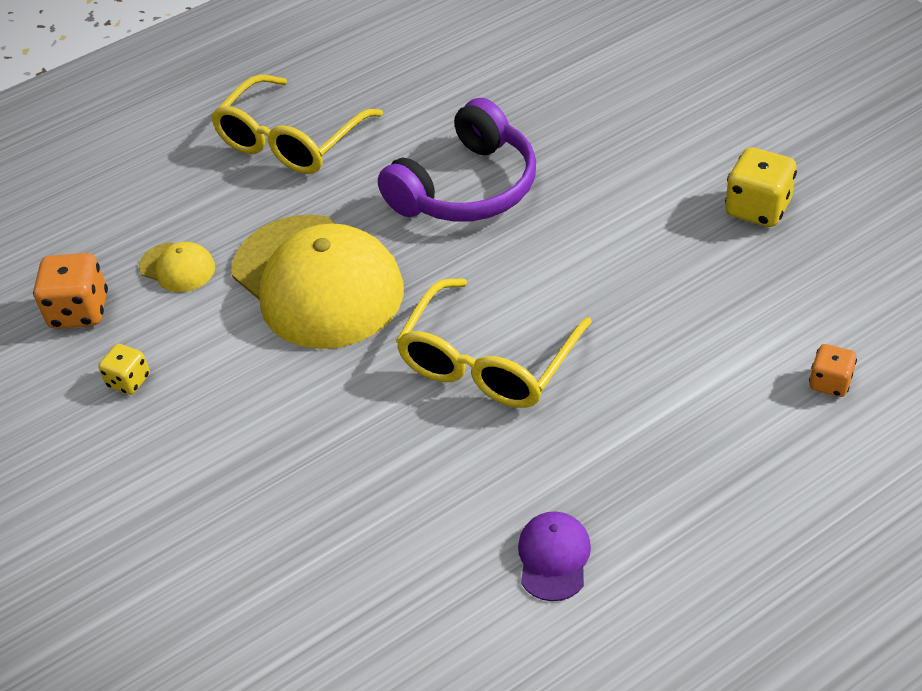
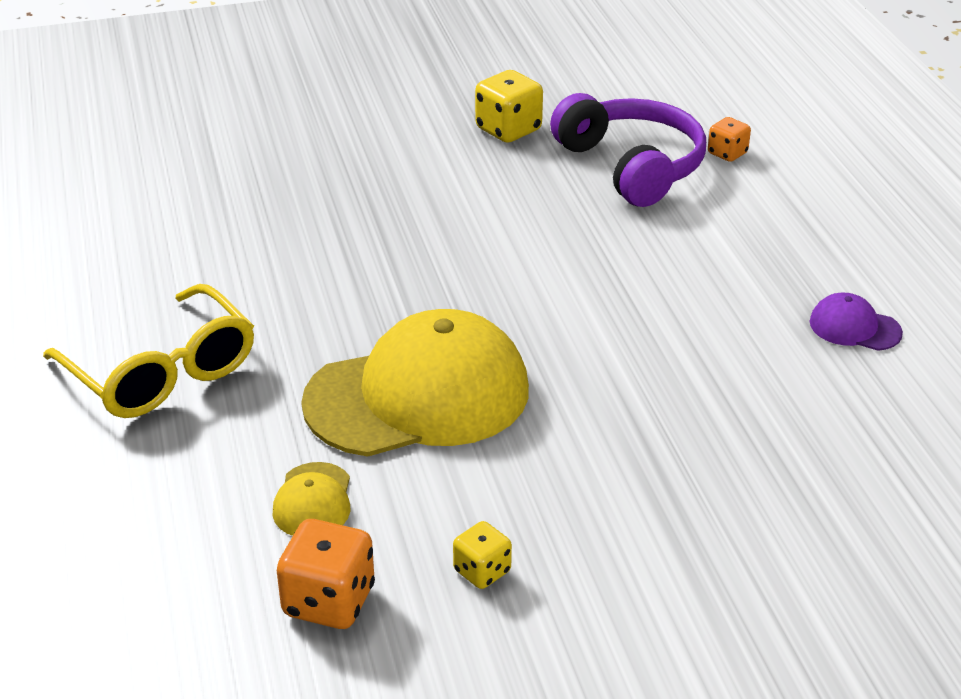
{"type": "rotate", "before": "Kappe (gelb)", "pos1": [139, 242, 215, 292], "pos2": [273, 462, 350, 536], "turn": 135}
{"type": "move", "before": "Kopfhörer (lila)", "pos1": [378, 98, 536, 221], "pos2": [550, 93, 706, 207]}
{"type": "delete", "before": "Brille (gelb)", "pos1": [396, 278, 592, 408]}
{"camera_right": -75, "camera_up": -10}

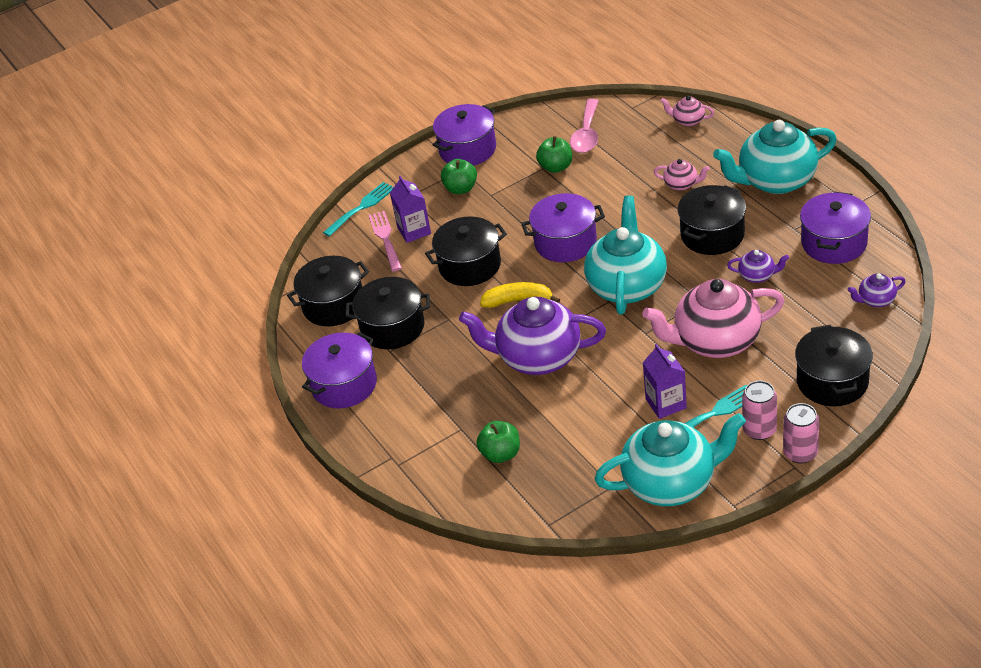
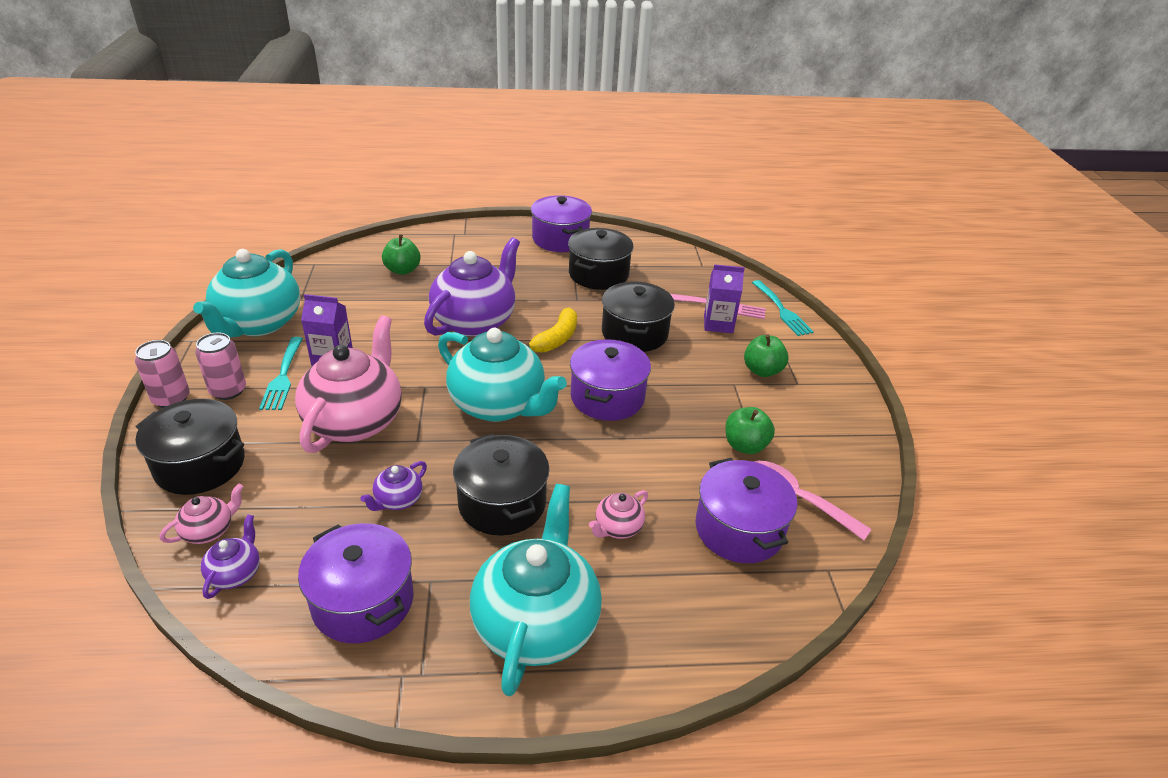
{"type": "move", "before": "Teekanne (rosa)", "pos1": [661, 96, 714, 126], "pos2": [160, 484, 244, 544]}
{"type": "move", "before": "Kochtopf (lila)", "pos1": [433, 104, 496, 166], "pos2": [695, 458, 797, 563]}
{"type": "delete", "before": "Kochtopf (schwarz)", "pos1": [287, 256, 369, 326]}
{"camera_right": 110, "camera_up": -5}

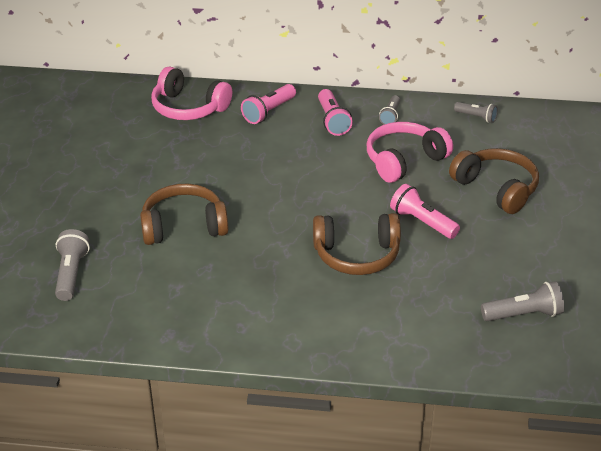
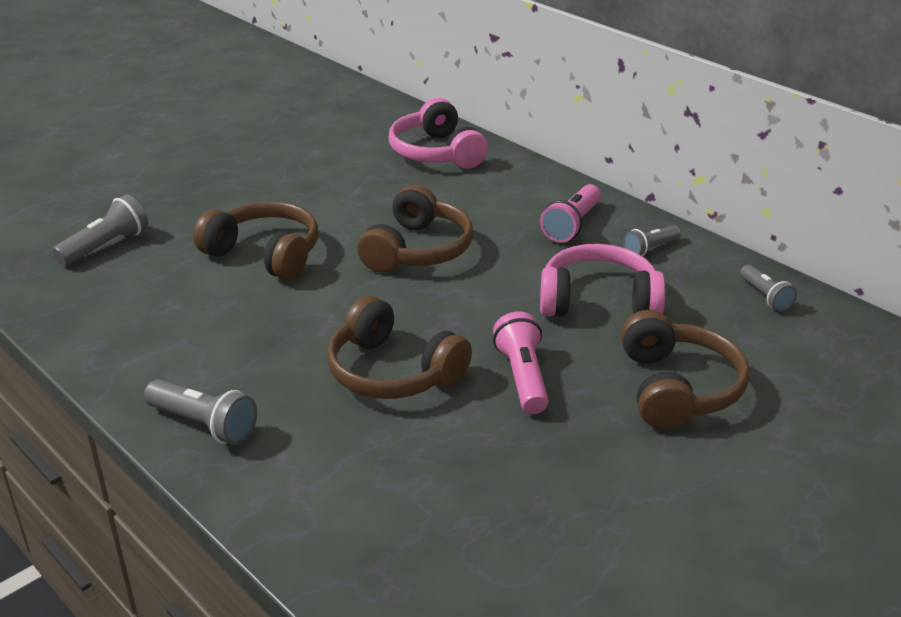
{"type": "move", "before": "Taschenlampe (grau)", "pos1": [481, 281, 564, 321], "pos2": [144, 379, 257, 445]}
{"type": "insert", "after": "Kopfhörer (braun)", "pos2": [357, 184, 473, 273]}
{"type": "delete", "before": "Taschenlampe (rosa)", "pos1": [241, 84, 296, 124]}
{"camera_right": 40, "camera_up": -5}

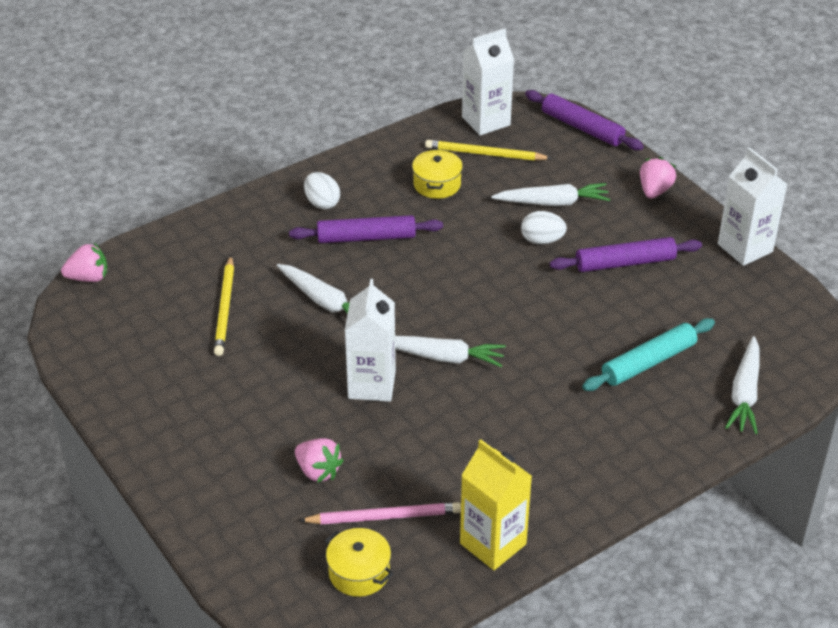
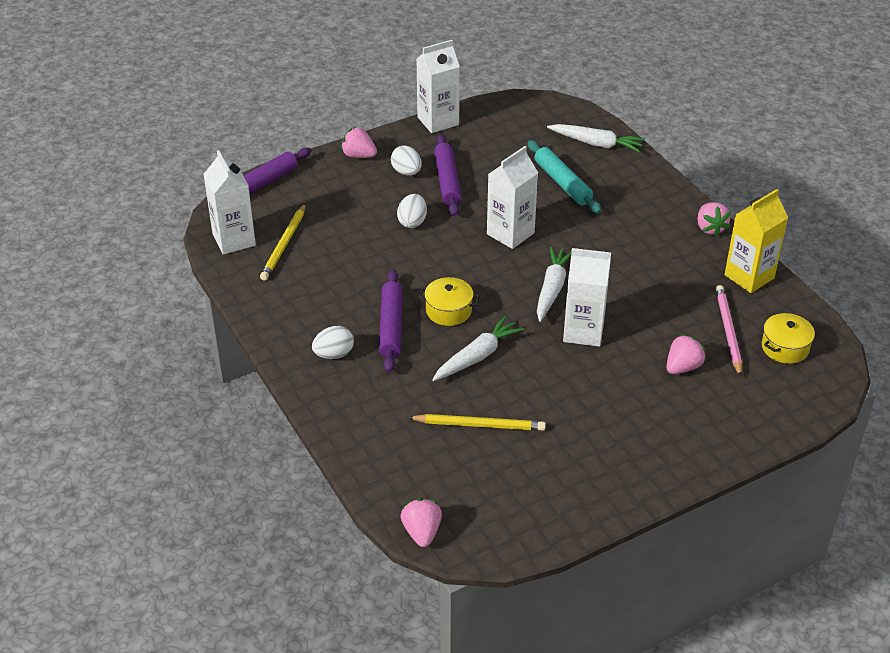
{"type": "insert", "after": "Ei (weiß)", "pos2": [391, 146, 422, 176]}
{"type": "move", "before": "Kochtopf (gelb)", "pos1": [412, 149, 463, 199], "pos2": [418, 277, 480, 326]}
{"type": "insert", "after": "Getränkekarton (weiß)", "pos2": [487, 146, 538, 249]}
{"type": "insert", "after": "Erdbeere (rosa)", "pos2": [697, 202, 731, 236]}
{"type": "delete", "before": "Karotte (weiß)", "pos1": [491, 183, 610, 206]}
{"camera_right": -85, "camera_up": 0}

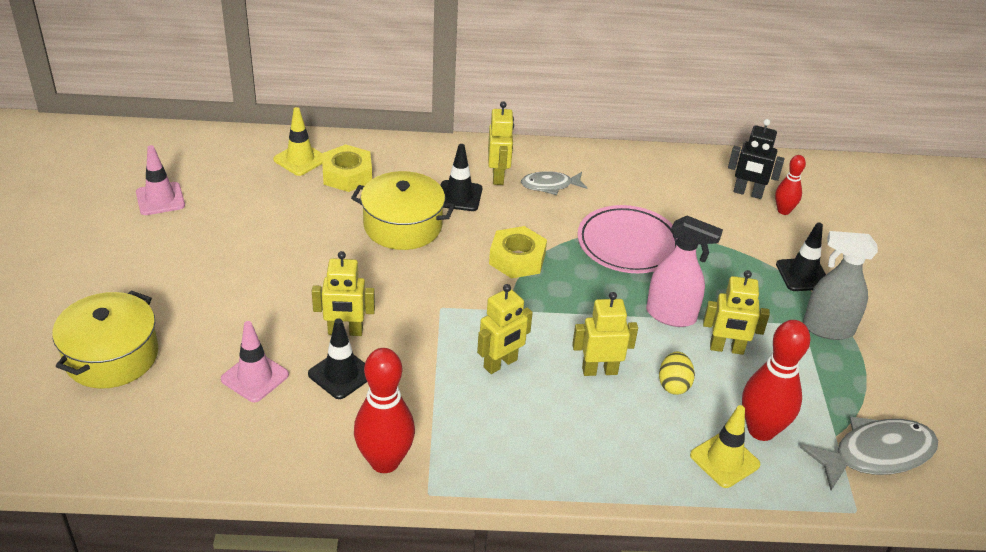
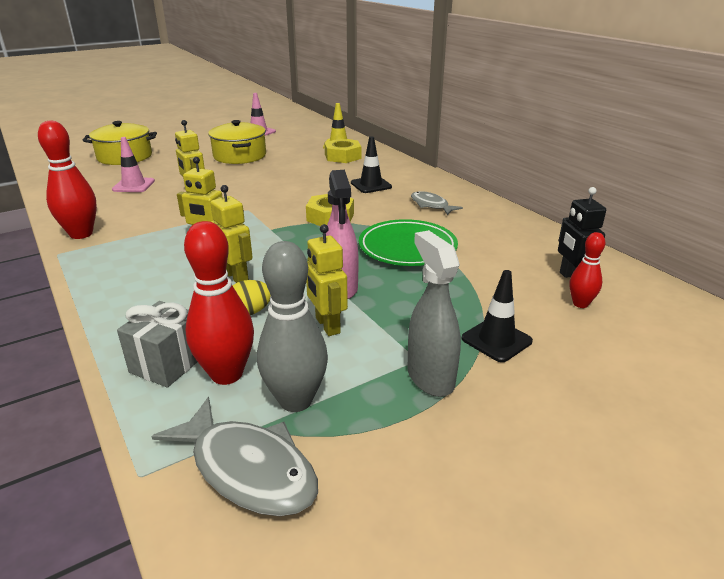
{"type": "replace", "before": "Leitkegel (gelb)", "after": "Geschenk (grau)", "pos1": [690, 405, 760, 488], "pos2": [117, 301, 197, 388]}
{"type": "move", "before": "Kochtopf (gelb)", "pos1": [351, 171, 455, 250], "pos2": [208, 120, 266, 164]}
{"type": "insert", "after": "Bowlingkegel (grau)", "pos2": [257, 241, 328, 412]}
{"type": "recolor", "before": "Teller (rosa)", "after": "Teller (grün)", "pos1": [577, 205, 677, 273], "pos2": [359, 219, 458, 266]}
{"type": "delete", "before": "Leitkegel (schwarz)", "pos1": [308, 318, 367, 399]}
{"type": "delete", "before": "Roboter (gelb)", "pos1": [488, 101, 514, 185]}
{"camera_right": 60, "camera_up": -10}

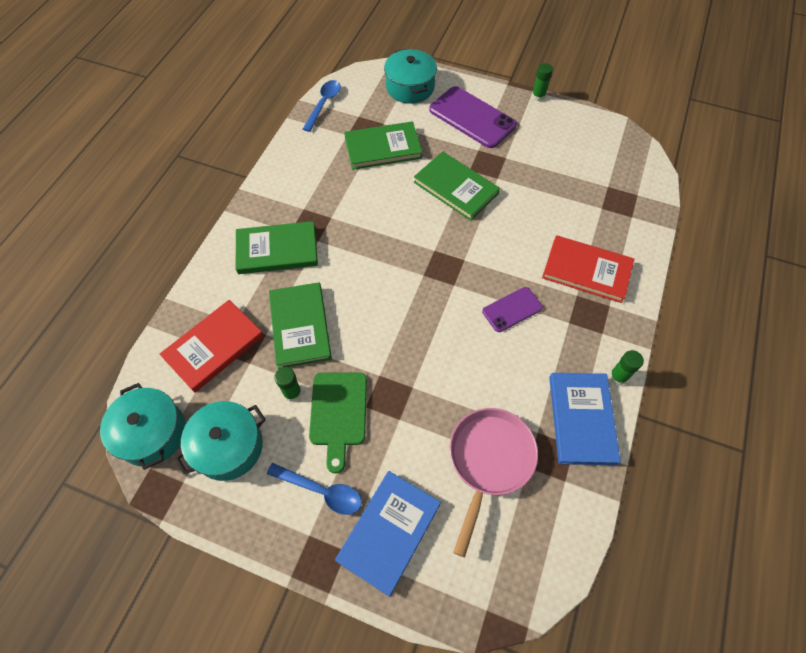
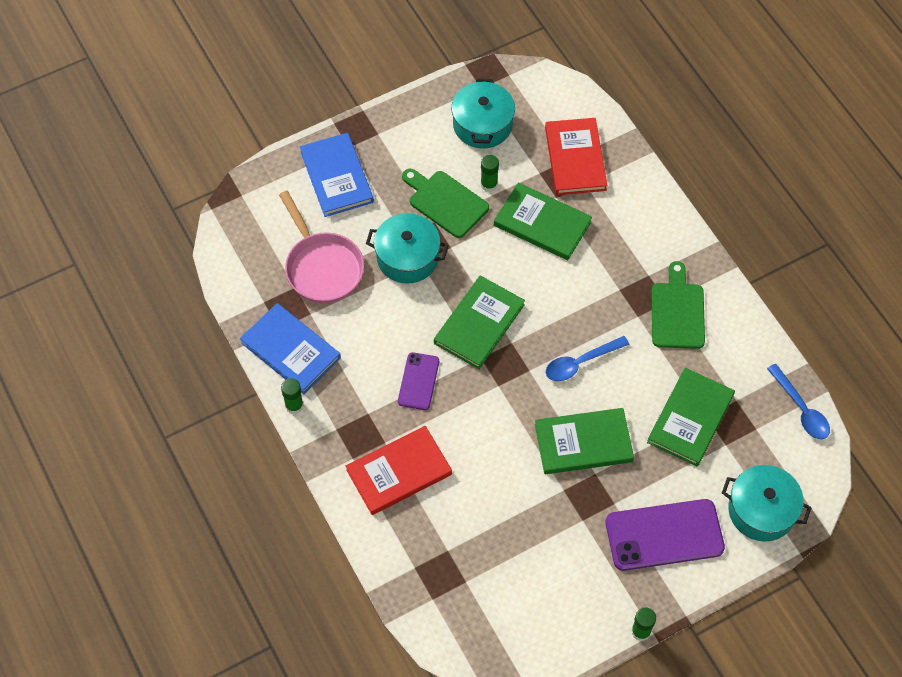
{"type": "move", "before": "Kochtopf (türkis)", "pos1": [100, 383, 186, 470], "pos2": [366, 213, 449, 284]}
{"type": "move", "before": "Buch (grün)", "pos1": [236, 221, 318, 274], "pos2": [434, 275, 525, 369]}
{"type": "move", "before": "Löffel (blau)", "pos1": [267, 463, 362, 515], "pos2": [546, 336, 629, 381]}
{"type": "insert", "after": "Schneidebrett (grün)", "pos2": [651, 261, 705, 349]}
{"camera_right": 130, "camera_up": 0}

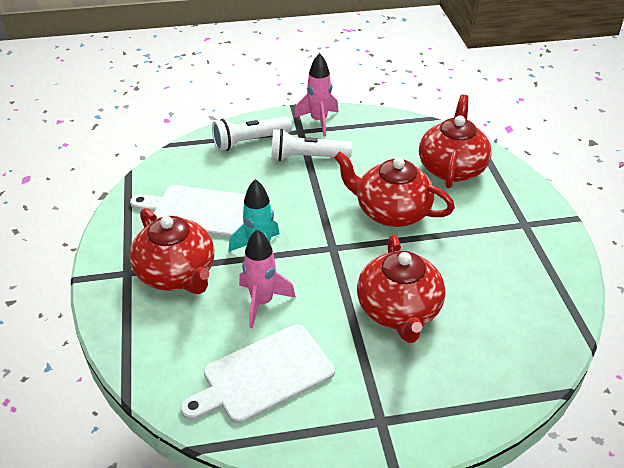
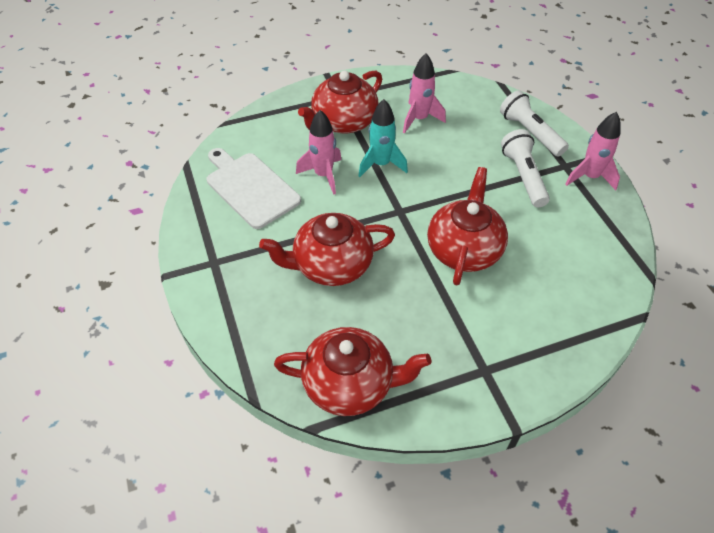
{"type": "move", "before": "Teekanne (rot)", "pos1": [419, 95, 492, 188], "pos2": [274, 327, 431, 416]}
{"type": "replace", "before": "Schneidebrett (weiß)", "after": "Rakete (rosa)", "pos1": [130, 185, 246, 238], "pos2": [403, 53, 446, 133]}
{"camera_right": 80, "camera_up": 10}

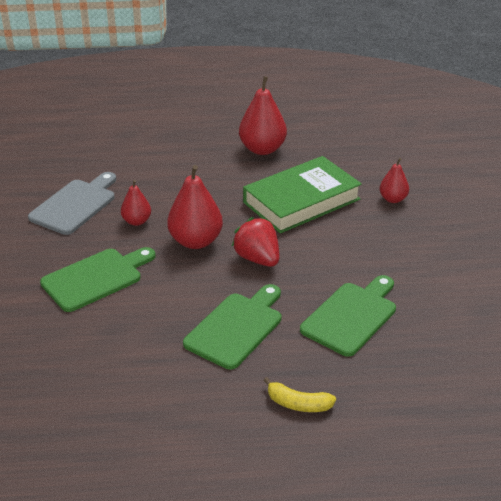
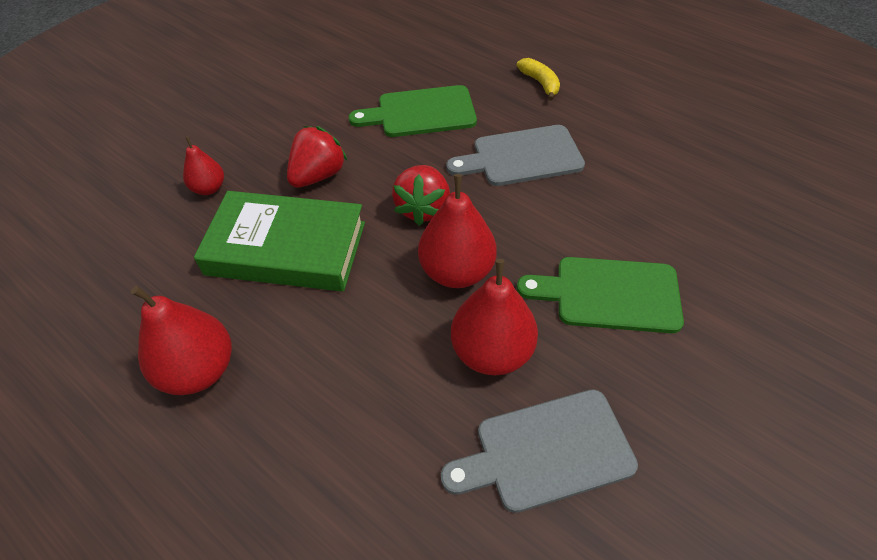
{"type": "insert", "after": "Erdbeere (rot)", "pos2": [287, 126, 348, 188]}
{"type": "recolor", "before": "Schneidebrett (grün)", "after": "Schneidebrett (grau)", "pos1": [183, 284, 281, 369], "pos2": [446, 125, 585, 186]}
{"type": "resize", "before": "Birne (rot)", "pos1": [121, 180, 151, 226], "pos2": [451, 259, 538, 375], "scale": 1.76}
{"camera_right": -135, "camera_up": 15}

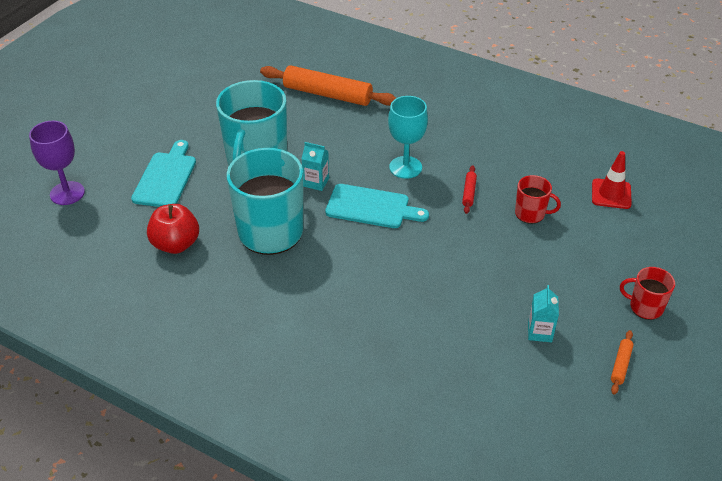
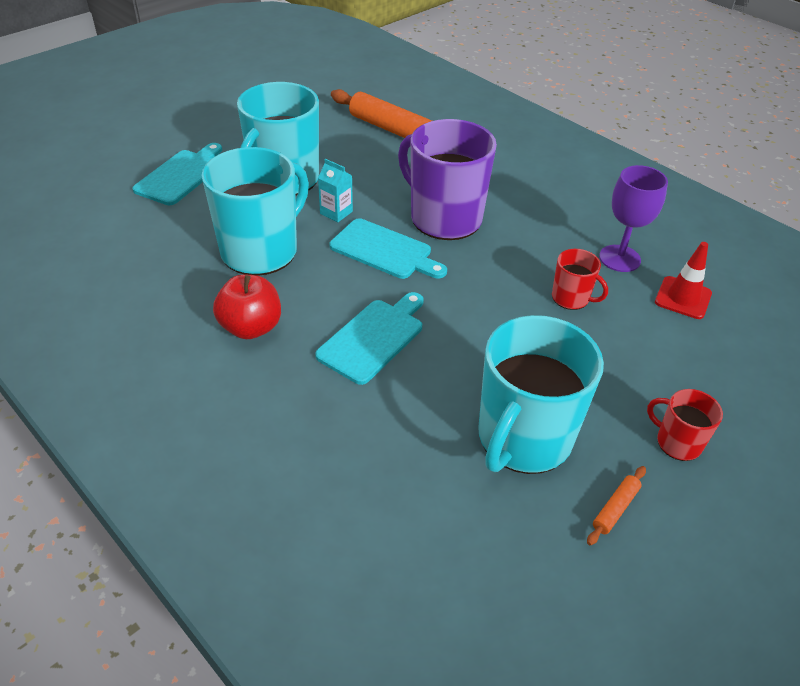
{"type": "move", "before": "Apfel (rot)", "pos1": [147, 204, 199, 254], "pos2": [213, 275, 281, 339]}
{"type": "insert", "after": "Schneidebrett (türkis)", "pos2": [315, 292, 424, 385]}
{"type": "replace", "before": "Kelch (türkis)", "after": "Tasse (lila)", "pos1": [388, 96, 428, 179], "pos2": [398, 119, 497, 240]}
{"type": "replace", "before": "Getränkekarton (türkis)", "after": "Tasse (türkis)", "pos1": [528, 285, 559, 342], "pos2": [478, 315, 604, 474]}
{"type": "move", "before": "Kelch (lila)", "pos1": [29, 121, 85, 205], "pos2": [599, 165, 668, 272]}
{"type": "delete", "before": "Nudelholz (rot)", "pos1": [462, 165, 477, 214]}
{"camera_right": 15, "camera_up": 0}

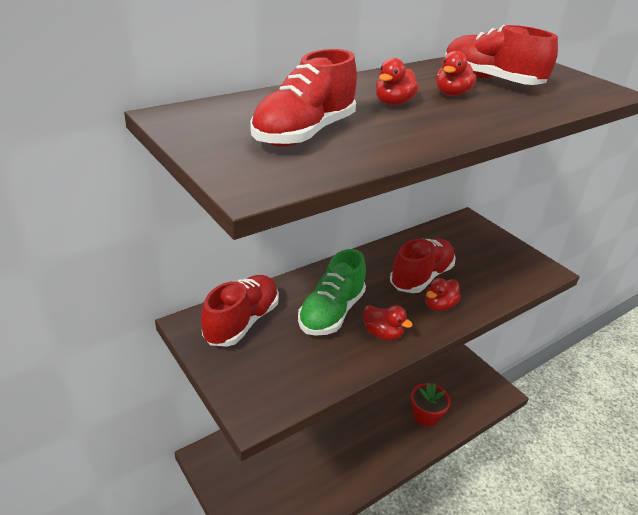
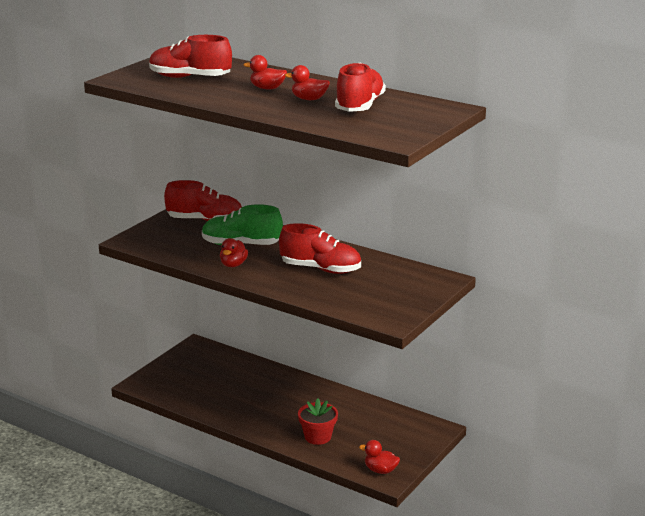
{"type": "move", "before": "Ente (rot)", "pos1": [425, 278, 461, 311], "pos2": [359, 440, 400, 474]}
{"camera_right": 70, "camera_up": -10}

